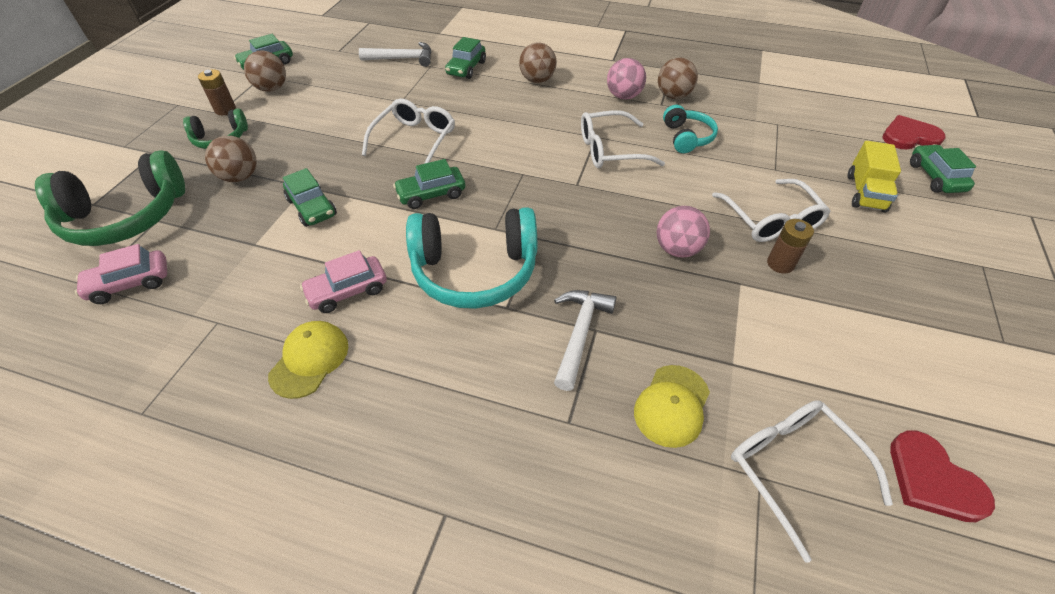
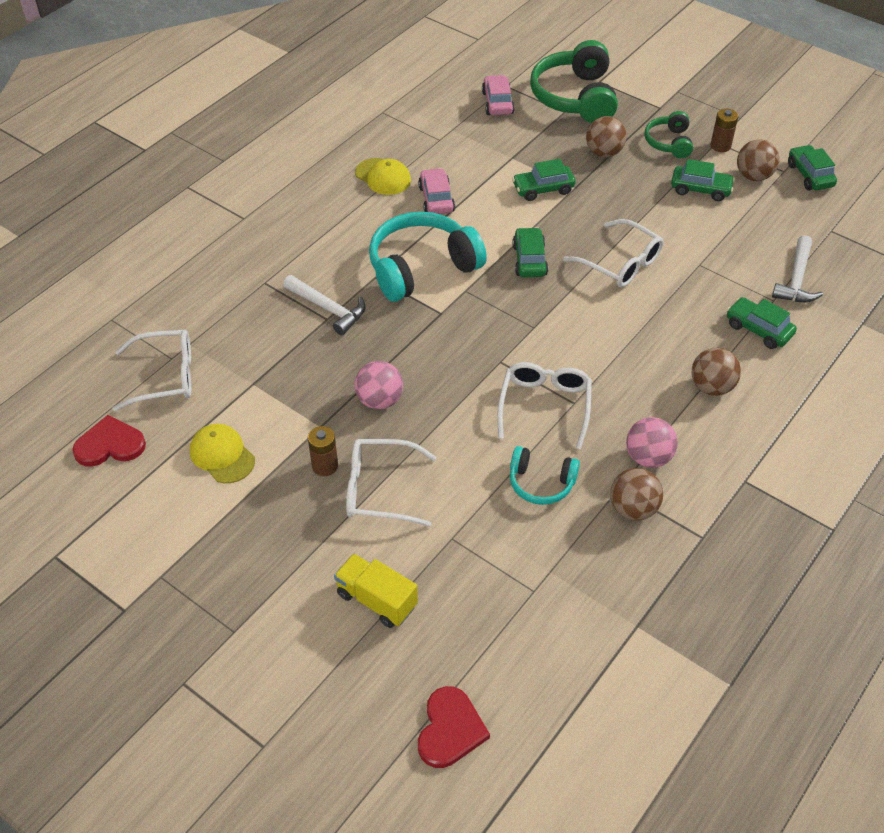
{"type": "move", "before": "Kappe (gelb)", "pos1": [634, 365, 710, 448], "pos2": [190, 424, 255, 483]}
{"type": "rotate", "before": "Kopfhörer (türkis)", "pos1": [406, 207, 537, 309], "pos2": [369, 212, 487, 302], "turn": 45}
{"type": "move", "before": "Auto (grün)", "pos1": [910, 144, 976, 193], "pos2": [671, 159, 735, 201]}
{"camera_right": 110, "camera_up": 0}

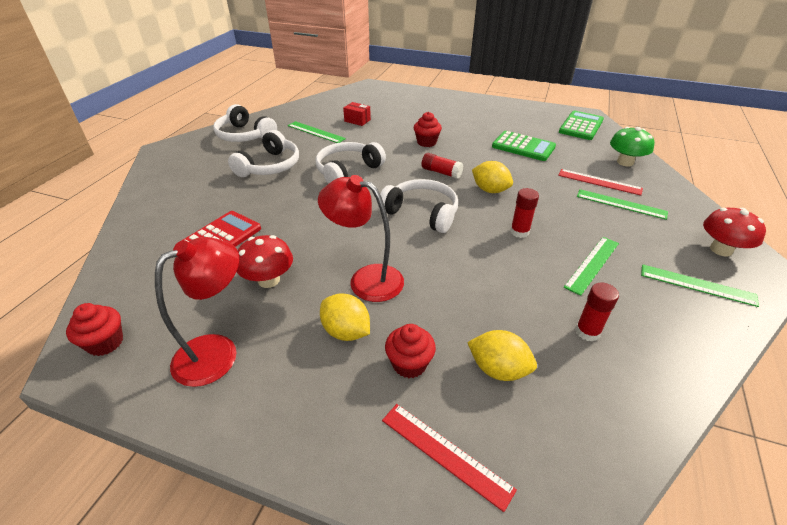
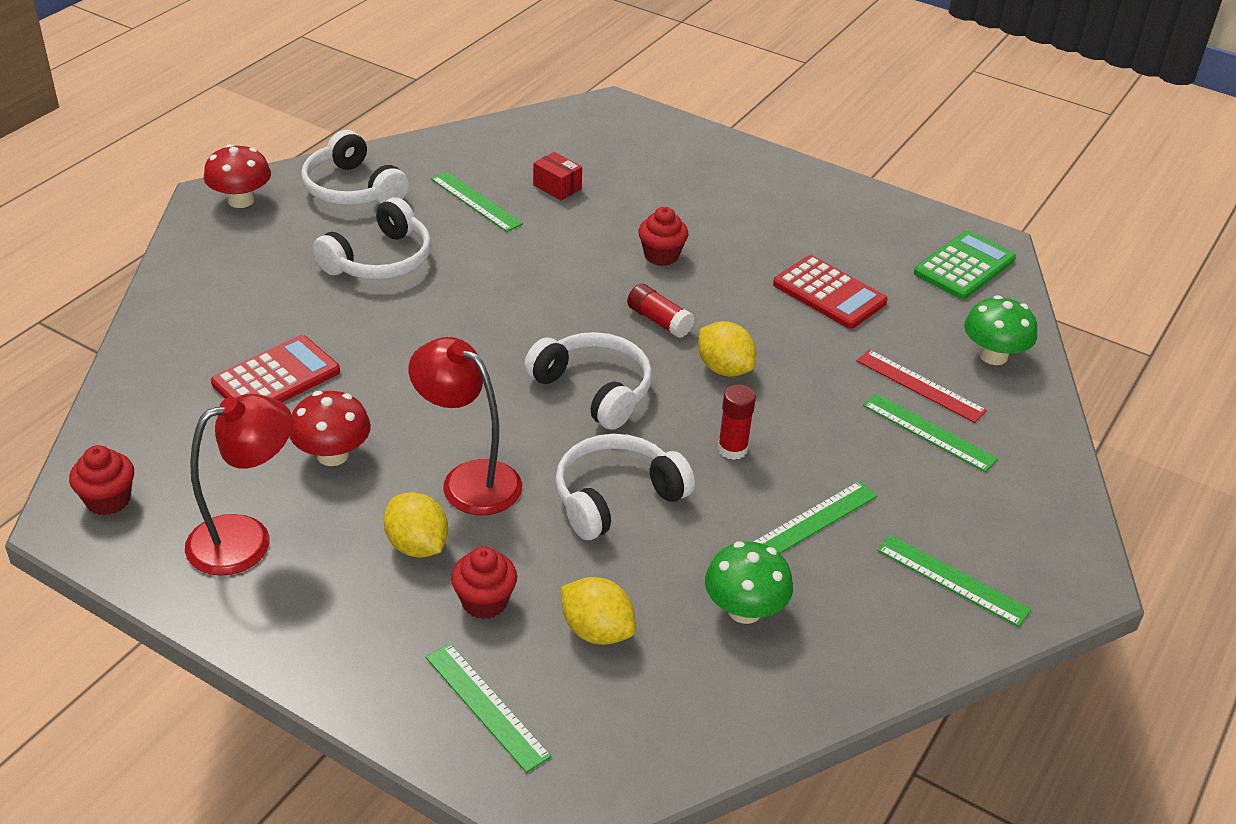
{"type": "move", "before": "Pilz (rot)", "pos1": [703, 208, 766, 256], "pos2": [204, 144, 271, 208]}
{"type": "recolor", "before": "Lineal (rot)", "after": "Lineal (grün)", "pos1": [382, 404, 517, 512], "pos2": [426, 643, 552, 773]}
{"type": "move", "before": "Kopfhörer (weiß)", "pos1": [316, 142, 386, 184], "pos2": [555, 434, 695, 540]}
{"type": "replace", "before": "Klebestift (rot)", "after": "Pilz (grün)", "pos1": [575, 283, 619, 342], "pos2": [705, 541, 793, 624]}
{"type": "recolor", "before": "Taschenrechner (grün)", "after": "Taschenrechner (rot)", "pos1": [492, 131, 556, 161], "pos2": [773, 255, 888, 329]}
{"camera_right": 10, "camera_up": 0}

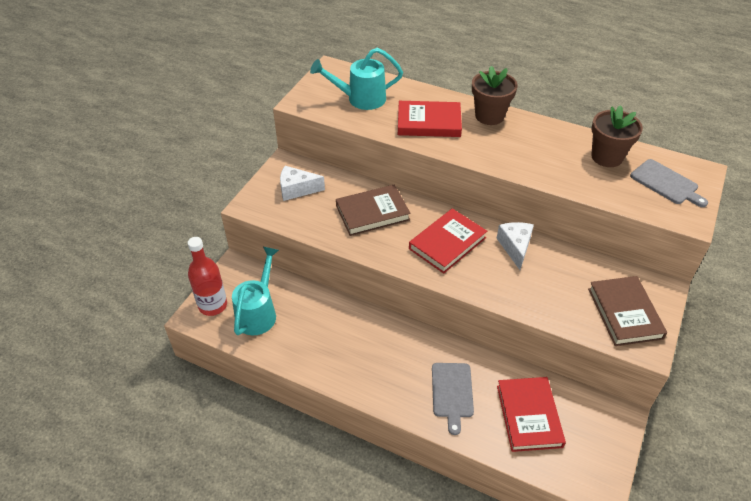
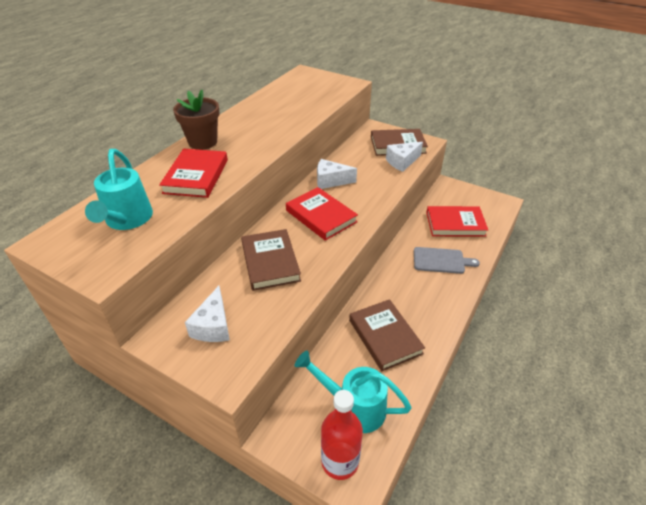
{"type": "insert", "after": "Buch (braun)", "pos2": [349, 299, 425, 371]}
{"type": "insert", "after": "Käse (weiß)", "pos2": [386, 142, 423, 172]}
{"type": "delete", "before": "Blumentopf (braun)", "pos1": [591, 105, 643, 167]}
{"type": "delete", "before": "Schneidebrett (grau)", "pos1": [630, 159, 708, 207]}
{"camera_right": -85, "camera_up": -5}

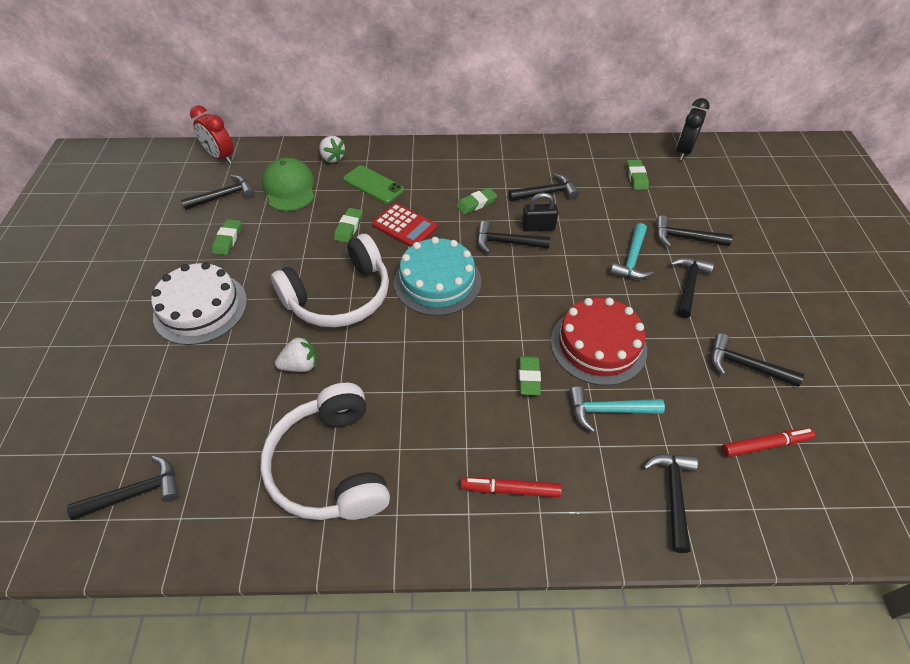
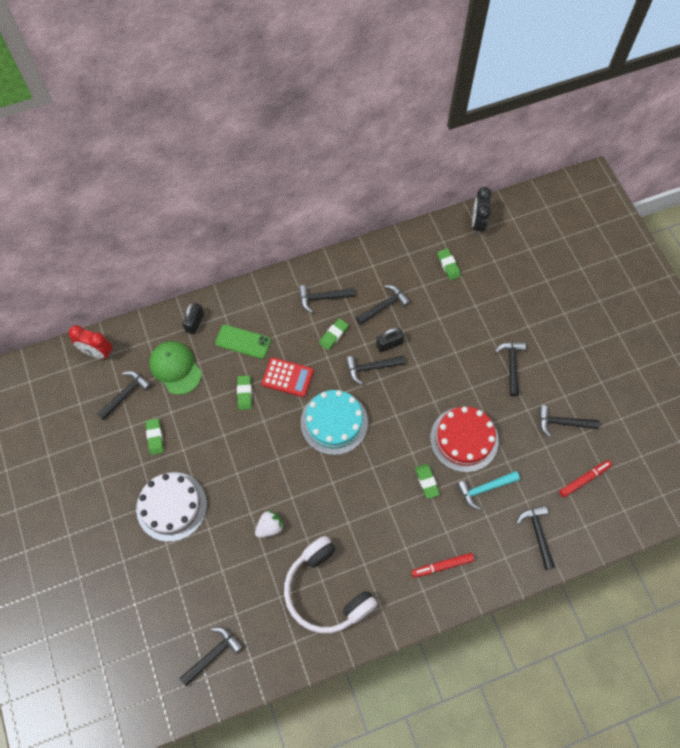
{"type": "replace", "before": "Erdbeere (weiß)", "after": "Vorhängeschloss (schwarz)", "pos1": [319, 136, 347, 163], "pos2": [182, 303, 204, 334]}
{"type": "move", "before": "Hammer (schwarz)", "pos1": [656, 215, 733, 247], "pos2": [298, 285, 355, 313]}
{"type": "delete", "before": "Kopfhörer (weiß)", "pos1": [271, 234, 389, 327]}
{"type": "delete", "before": "Hammer (türkis)", "pos1": [610, 223, 654, 279]}
{"camera_right": -20, "camera_up": 15}

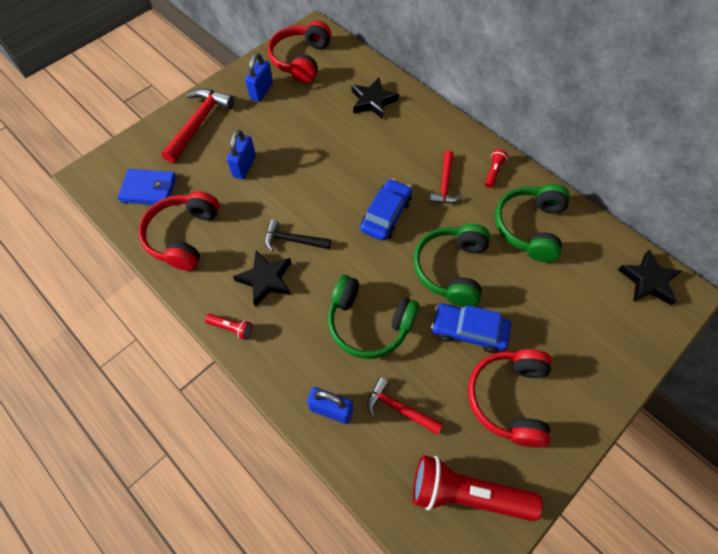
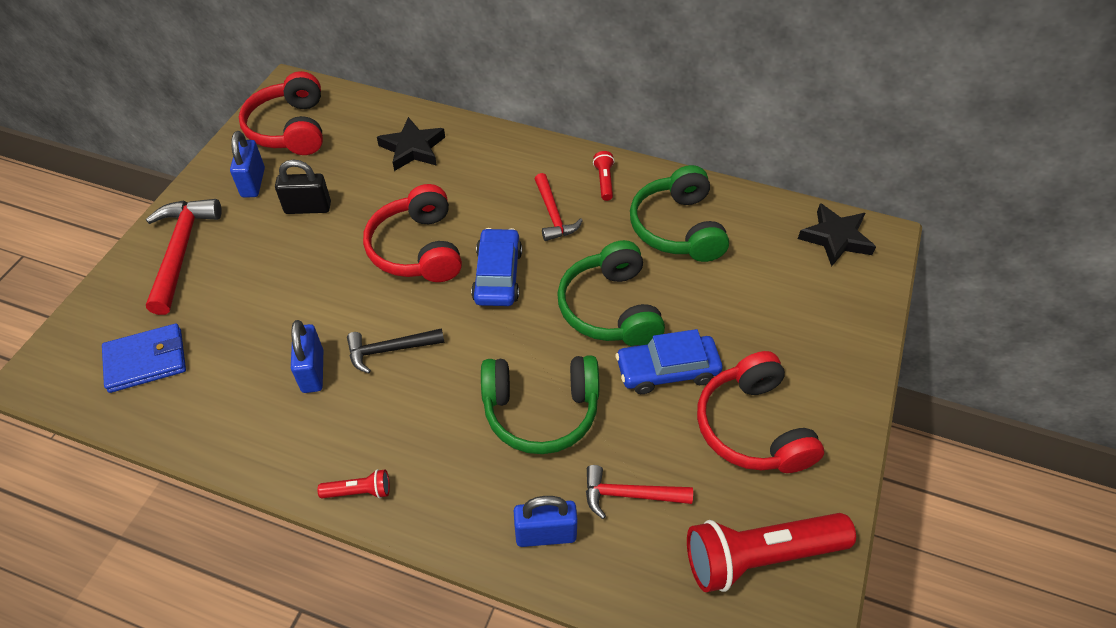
{"type": "insert", "after": "Vorhängeschloss (schwarz)", "pos2": [275, 160, 331, 214]}
{"type": "move", "before": "Vorhängeschloss (blau)", "pos1": [227, 130, 256, 179], "pos2": [291, 320, 323, 393]}
{"type": "move", "before": "Kopfhörer (rot)", "pos1": [139, 191, 220, 271], "pos2": [363, 184, 462, 282]}
{"type": "delete", "before": "Stern (schwarz)", "pos1": [233, 250, 291, 307]}
{"camera_right": -25, "camera_up": -10}

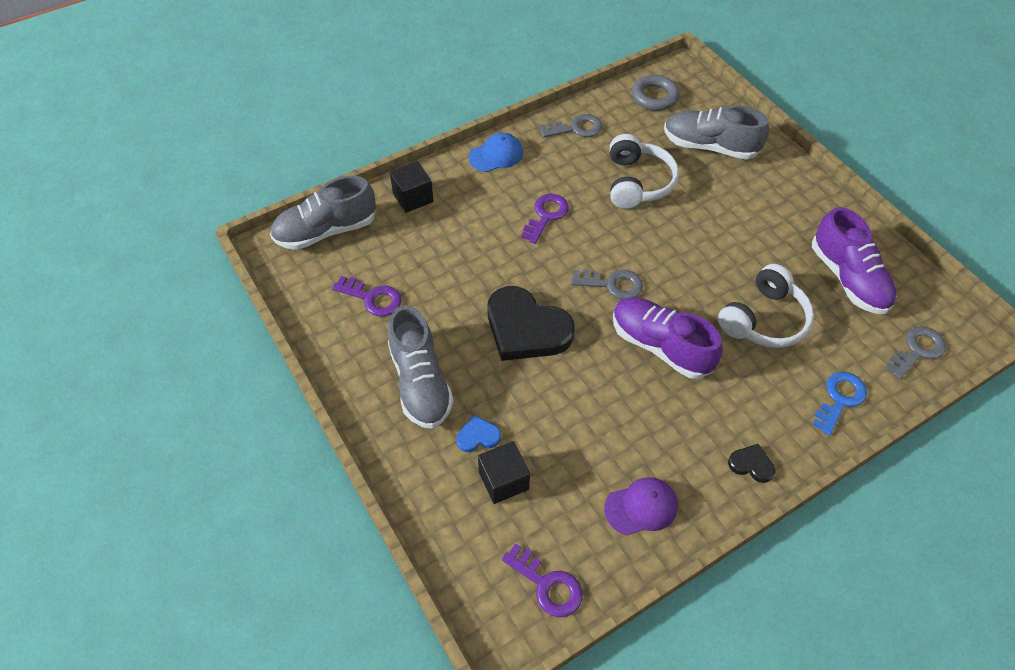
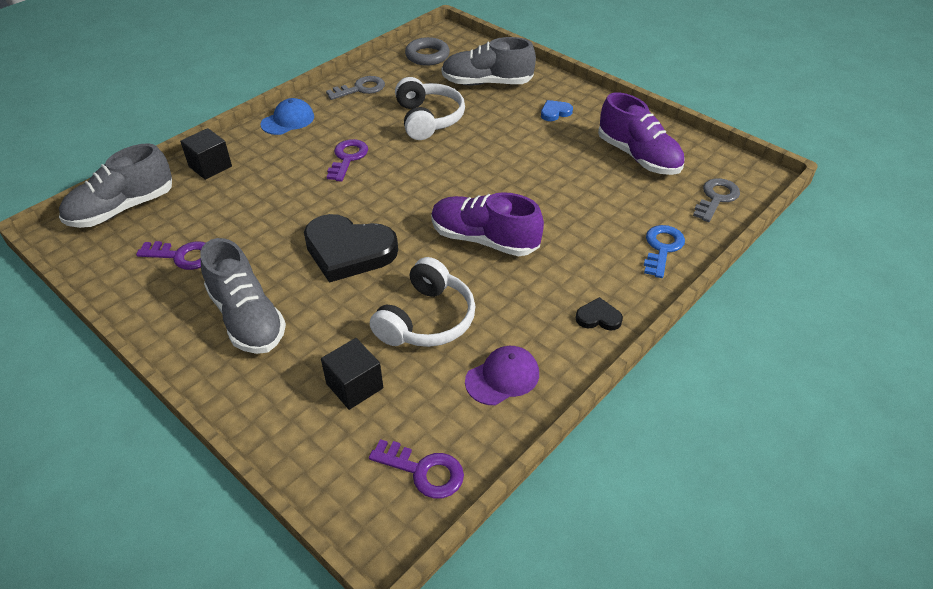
{"type": "move", "before": "Kopfhörer (weiß)", "pos1": [718, 264, 814, 348], "pos2": [370, 257, 475, 347]}
{"type": "move", "before": "Herz (blau)", "pos1": [456, 415, 501, 452], "pos2": [541, 100, 573, 121]}
{"type": "delete", "before": "Schlüssel (grau)", "pos1": [571, 269, 643, 299]}
{"camera_right": -15, "camera_up": -10}

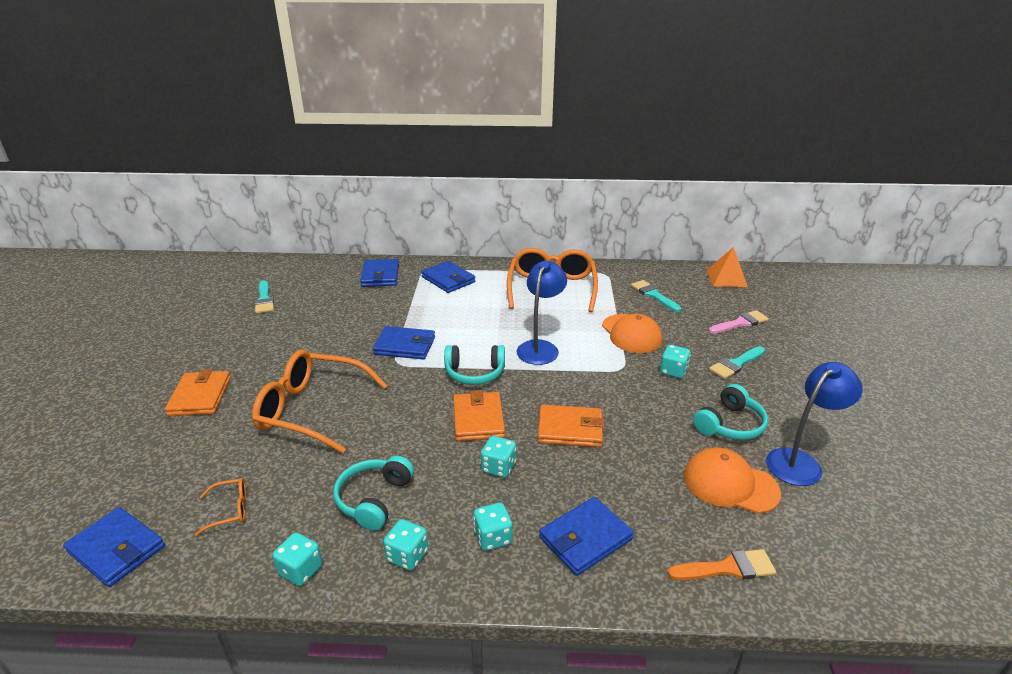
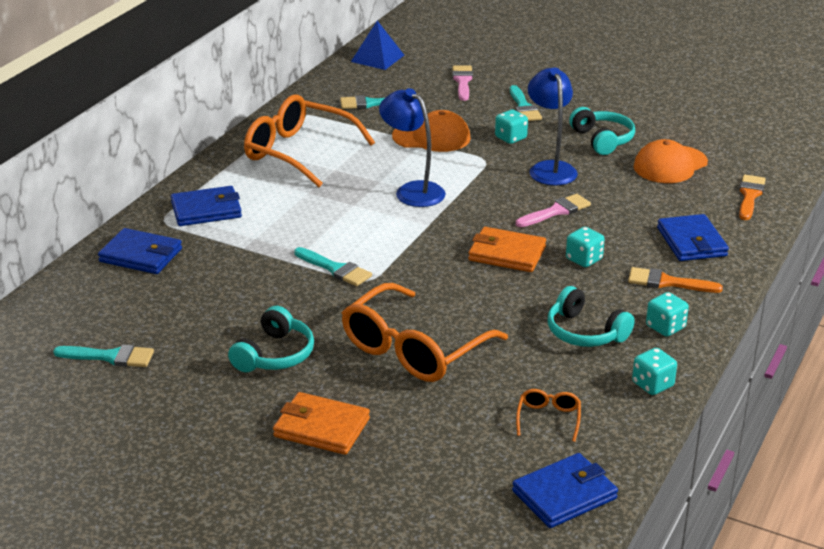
{"type": "move", "before": "Kopfhörer (türkis)", "pos1": [444, 345, 505, 385], "pos2": [228, 306, 314, 372]}
{"type": "replace", "before": "Geldbörse (blau)", "after": "Pinsel (türkis)", "pos1": [373, 326, 435, 360], "pos2": [294, 247, 372, 286]}
{"type": "recolor", "before": "Pyramide (orange)", "after": "Pyramide (blau)", "pos1": [707, 247, 748, 287], "pos2": [351, 21, 404, 70]}
{"type": "replace", "before": "Geldbörse (orange)", "after": "Pinsel (rosa)", "pos1": [538, 405, 605, 447], "pos2": [516, 194, 591, 227]}
{"type": "move", "before": "Lampe (blau)", "pos1": [766, 362, 863, 486], "pos2": [528, 67, 578, 185]}
{"type": "replace", "before": "Spielwürfel (türkis)", "after": "Pinsel (orange)", "pos1": [473, 502, 512, 551], "pos2": [628, 267, 723, 293]}
{"camera_right": -65, "camera_up": 0}

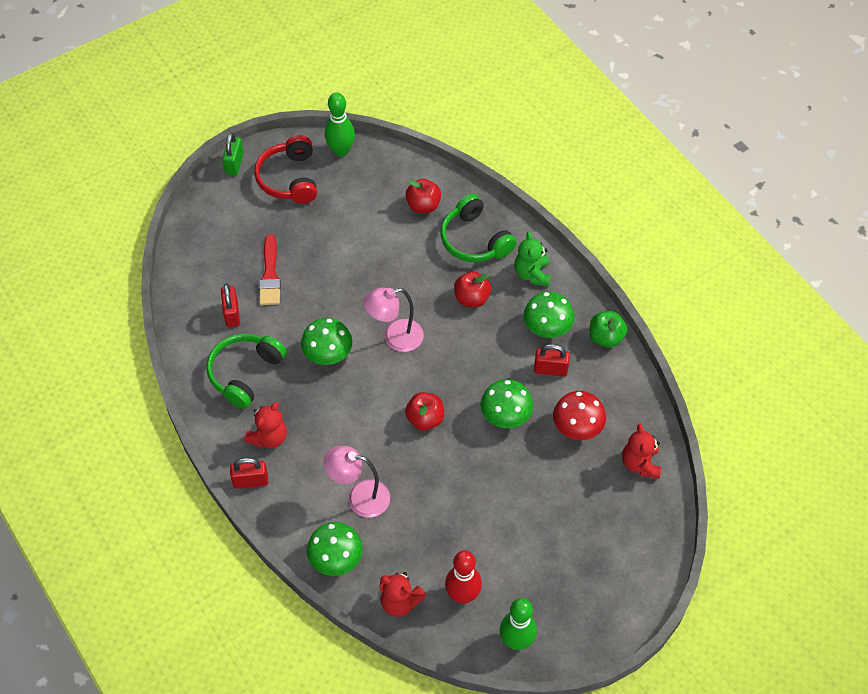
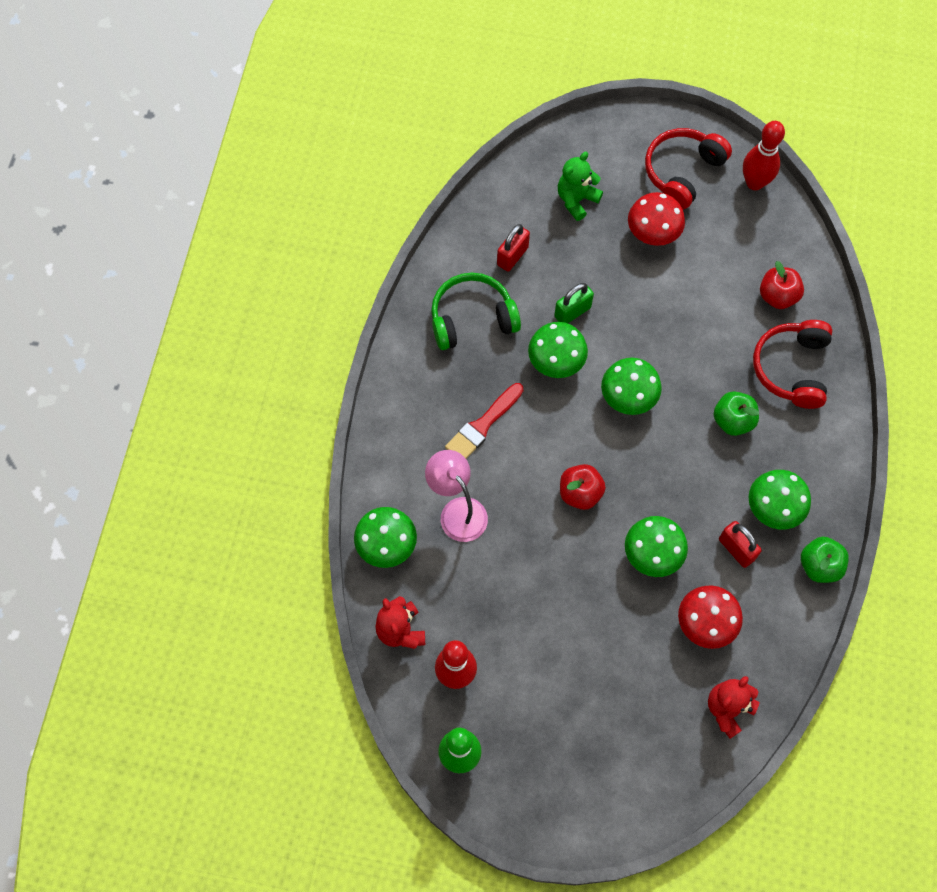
{"type": "move", "before": "Pinsel (rot)", "pos1": [259, 235, 281, 305], "pos2": [445, 383, 524, 459]}
{"type": "move", "before": "Vorhängeschloss (grün)", "pos1": [222, 132, 244, 176], "pos2": [554, 283, 594, 323]}
{"type": "move", "before": "Teddybär (grün)", "pos1": [514, 231, 551, 286], "pos2": [558, 152, 603, 221]}
{"type": "replace", "before": "Lampe (rosa)", "after": "Pilz (grün)", "pos1": [364, 287, 424, 352], "pos2": [601, 358, 662, 415]}
{"type": "insert", "after": "Pilz (rot)", "pos2": [628, 192, 685, 246]}
{"type": "recolor", "before": "Apfel (rot)", "after": "Apfel (grün)", "pos1": [454, 271, 491, 307], "pos2": [714, 391, 759, 436]}
{"type": "recolor", "before": "Bowlingkegel (grün)", "after": "Bowlingkegel (rot)", "pos1": [325, 92, 355, 157], "pos2": [743, 121, 785, 190]}
{"type": "recolor", "before": "Kopfhörer (grün)", "after": "Kopfhörer (rot)", "pos1": [441, 194, 517, 262], "pos2": [753, 320, 832, 409]}
{"type": "delete", "before": "Vorhängeschloss (rot)", "pos1": [230, 458, 268, 489]}
{"type": "delete", "before": "Teddybär (rot)", "pos1": [244, 402, 287, 448]}
{"camera_right": 45, "camera_up": 10}

